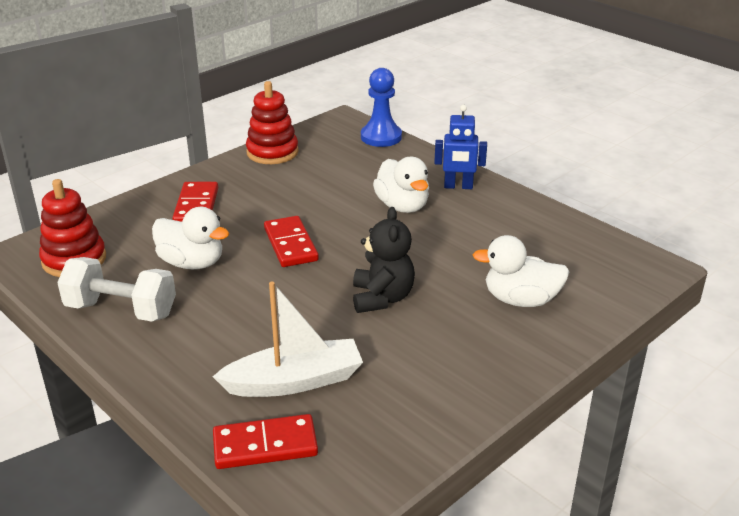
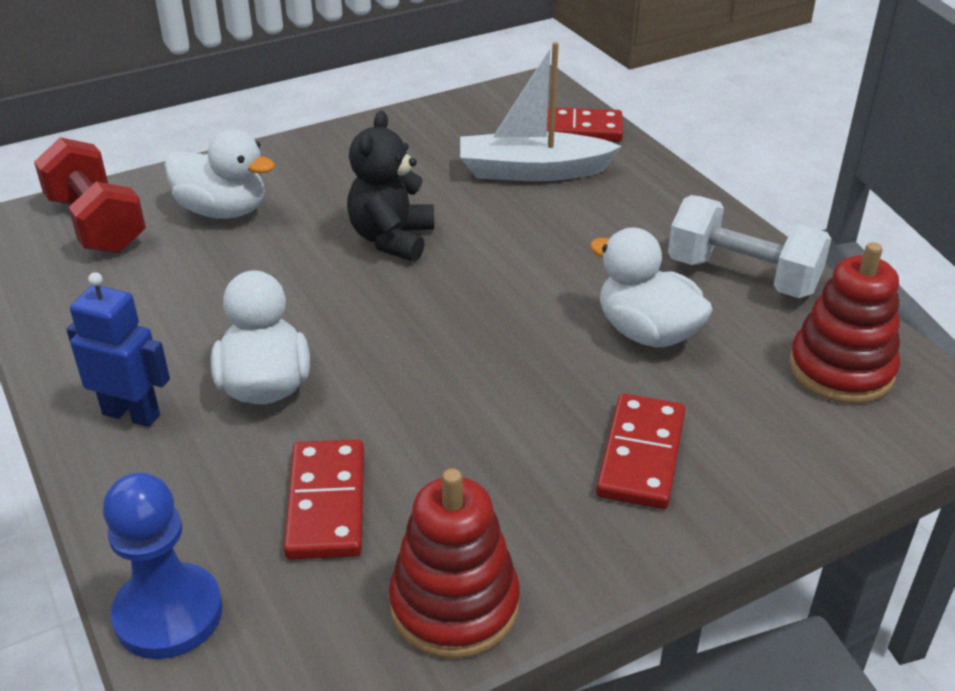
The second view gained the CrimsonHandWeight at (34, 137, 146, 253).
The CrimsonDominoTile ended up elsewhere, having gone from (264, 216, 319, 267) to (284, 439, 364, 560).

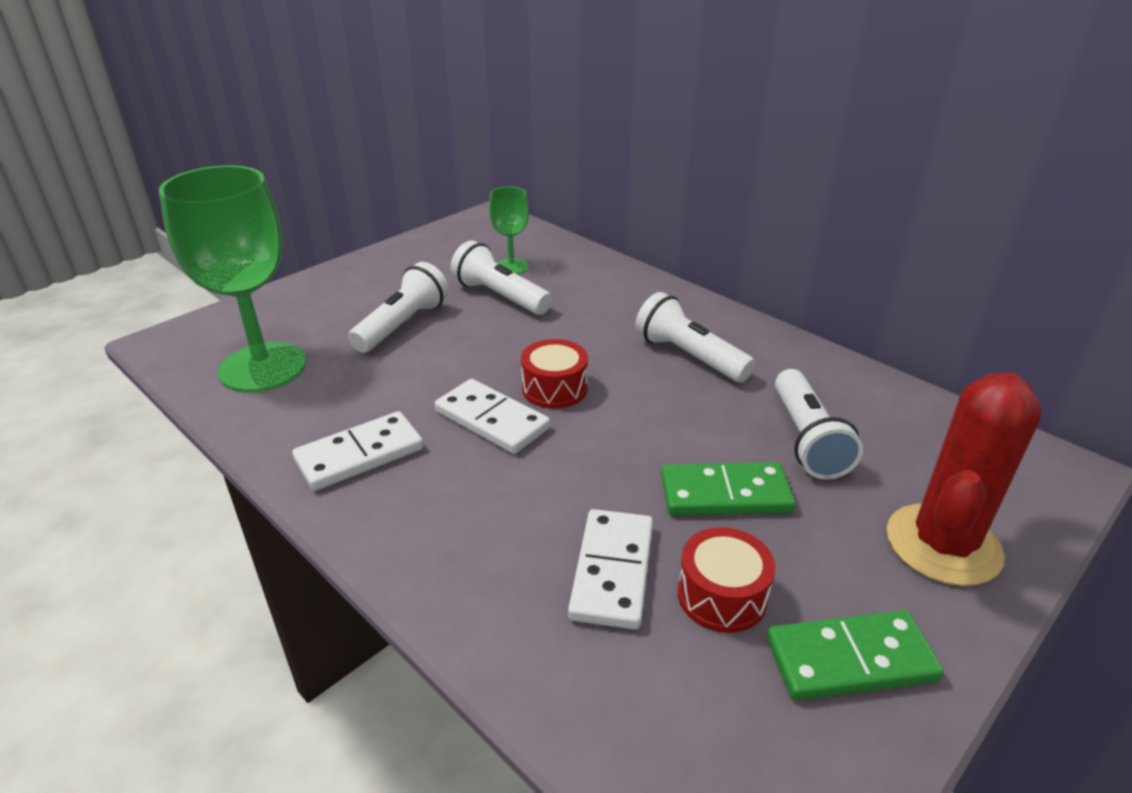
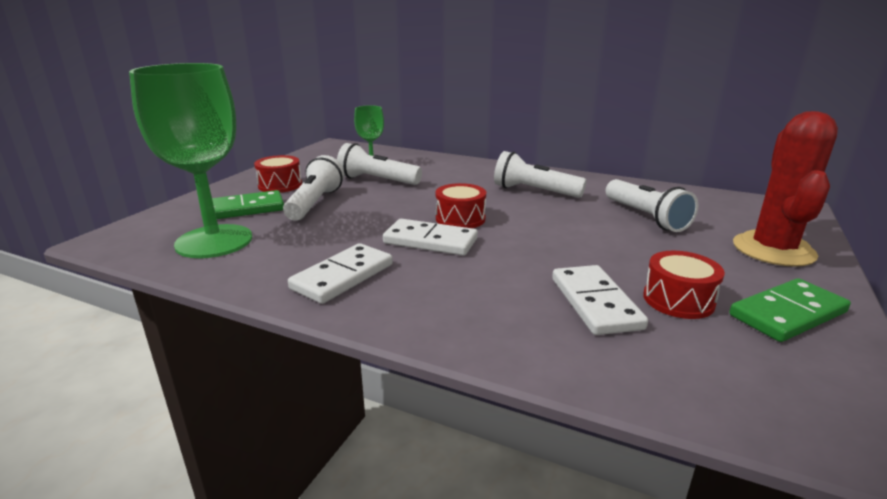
The second view gained the CrimsonToyDrum at (254, 155, 302, 193).
The LeafGreenDominoTile ended up elsewhere, having gone from (661, 462, 795, 516) to (212, 190, 284, 219).

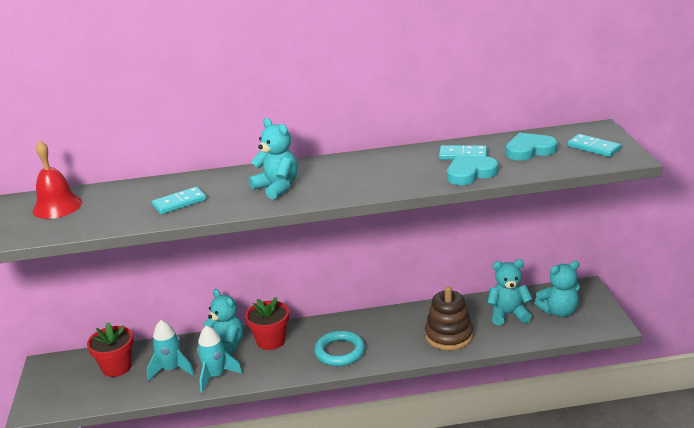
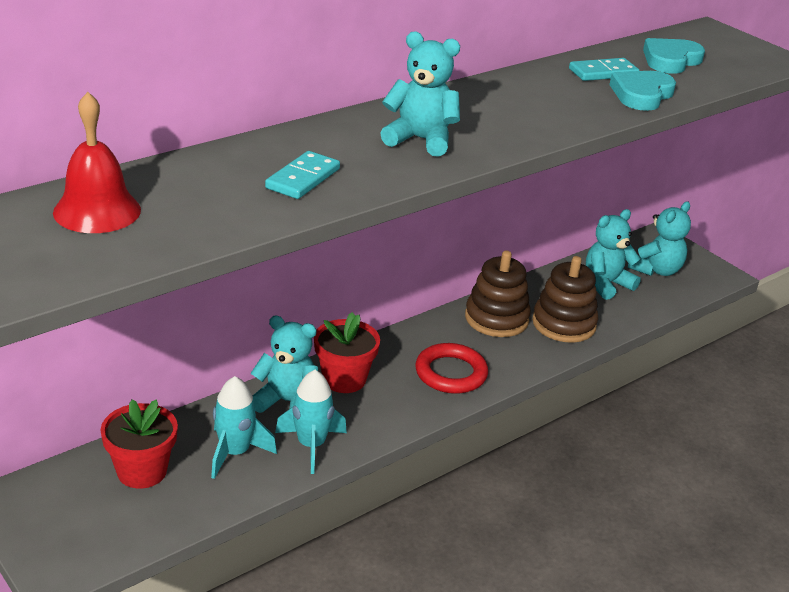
The second view lost the AquaDominoTile at (567, 134, 621, 157).
The second view gained the DarkBrownStackingToy at (465, 250, 531, 337).
What was the AquaHoop at (314, 330, 365, 366) turned into the CrimsonHoop at (415, 343, 488, 394).

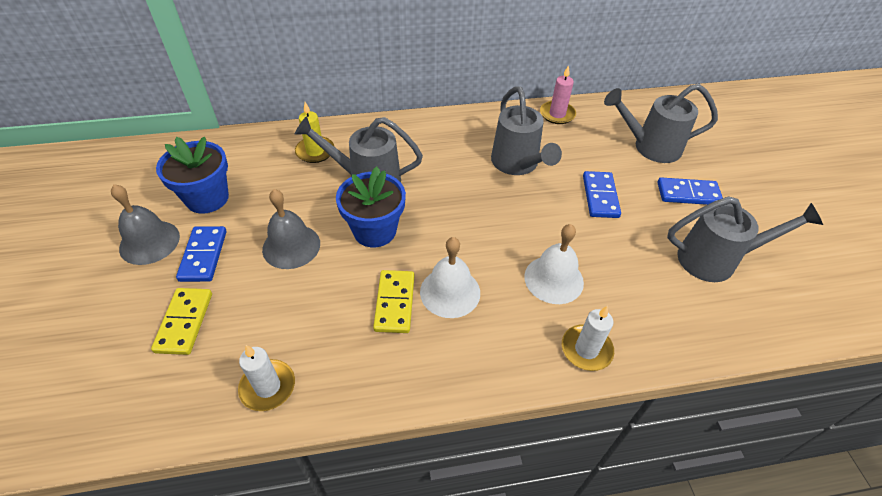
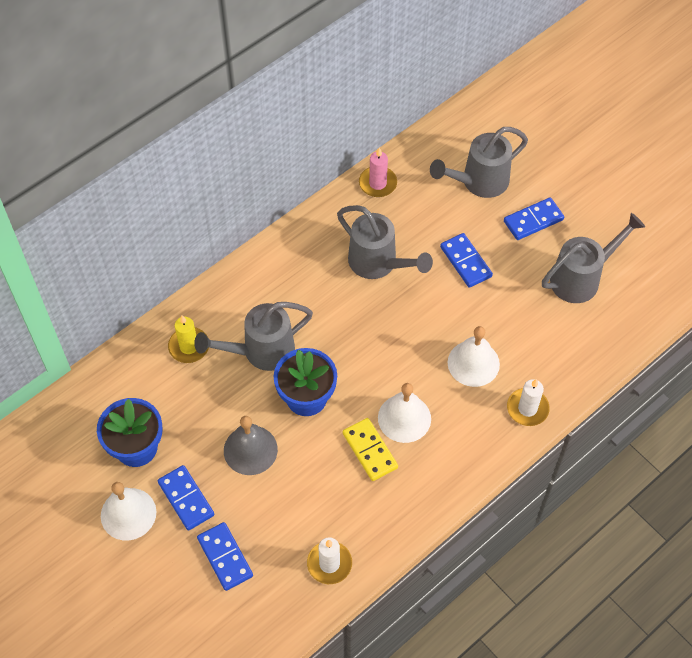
What was the GreyHandBell at (111, 184, 180, 265) turned into the SnowWhiteHandBell at (101, 482, 156, 540).
What was the YellowDominoTile at (151, 288, 212, 355) turned into the BlueDominoTile at (197, 522, 253, 591).

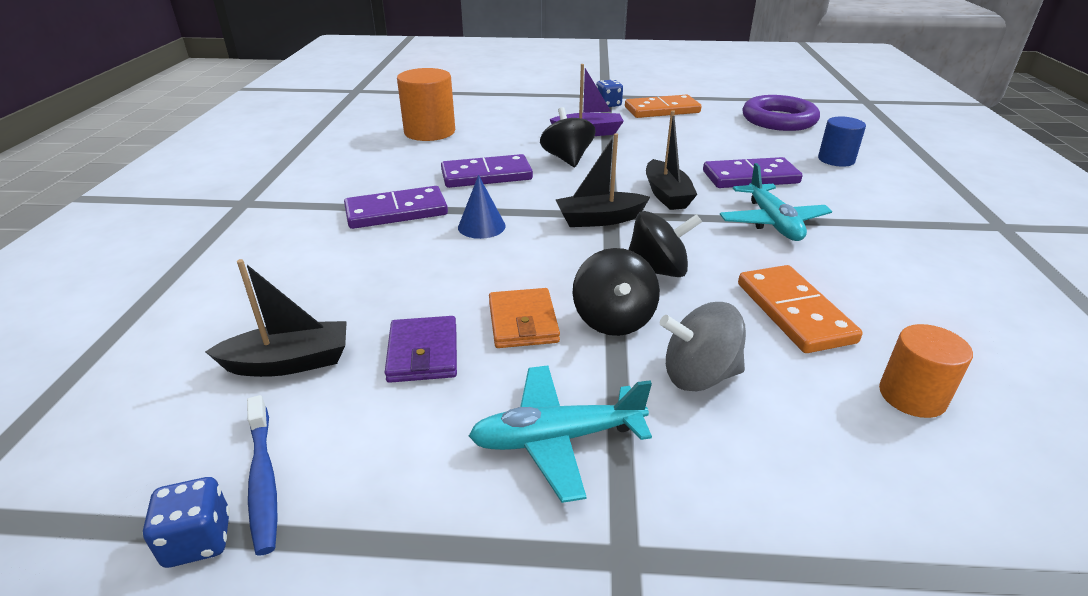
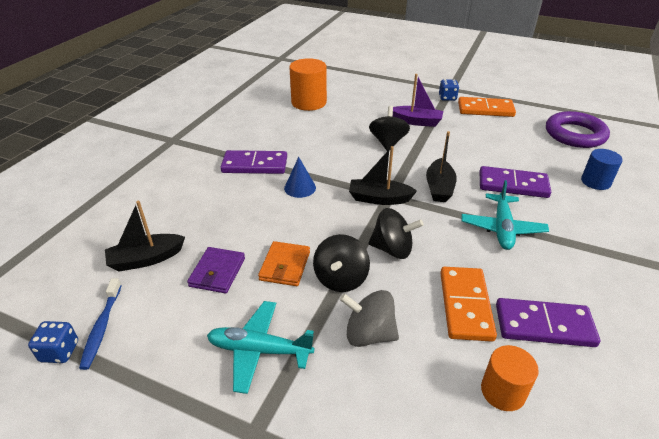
The PurpleDominoTile ended up elsewhere, having gone from (441, 154, 533, 188) to (496, 298, 600, 347).
The EbonySailboat at (205, 259, 347, 377) ended up facing another way, 150 degrees clockwise from before.

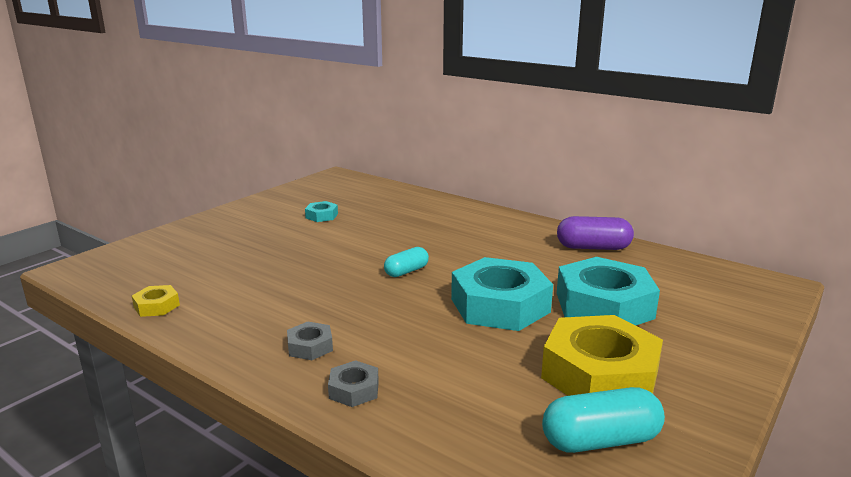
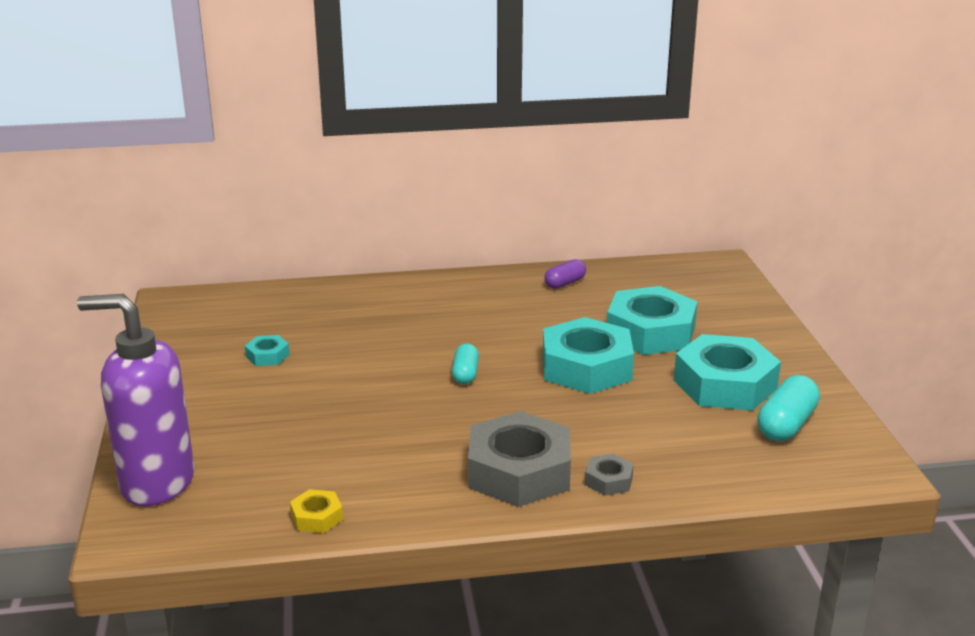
The second view gained the PurpleSoapDispenser at (77, 294, 195, 506).
What was the YellowNut at (541, 315, 663, 396) turned into the AquaNut at (674, 334, 781, 411).
The size of the GreyNut at (287, 322, 333, 360) changed by a factor of 2.27.
The size of the PurplePill at (557, 216, 634, 250) changed by a factor of 0.64.

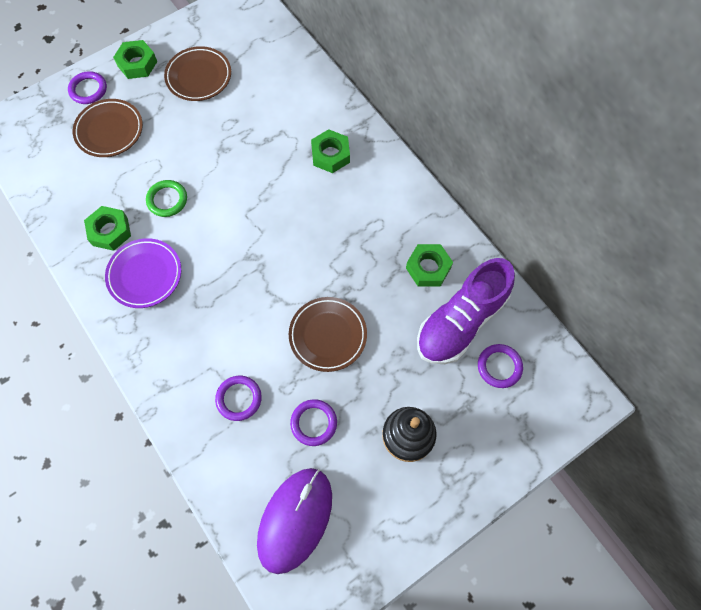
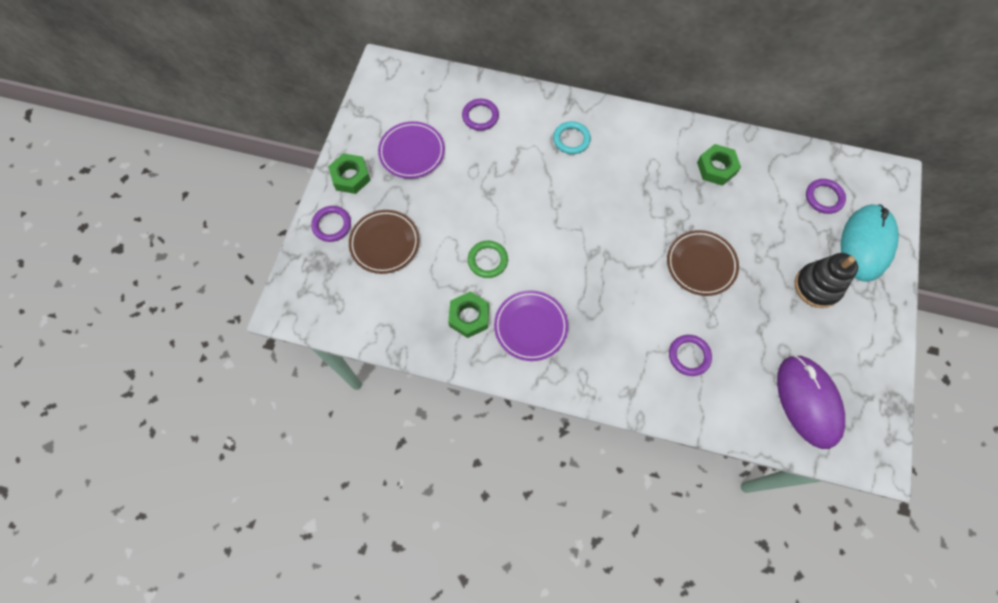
The second view lost the PurpleShoe at (417, 258, 515, 364).
The second view gained the AquaComputerMouse at (841, 204, 899, 282).
The PurpleHoop ended up elsewhere, having gone from (290, 399, 337, 446) to (462, 99, 499, 131).
Where the LeafGreenNut stood at (311, 129, 350, 173), the AquaHoop came to stand at (553, 121, 591, 154).
What was the DarkBrownDinnerPlate at (164, 46, 231, 101) turned into the PurpleDinnerPlate at (378, 121, 445, 179).

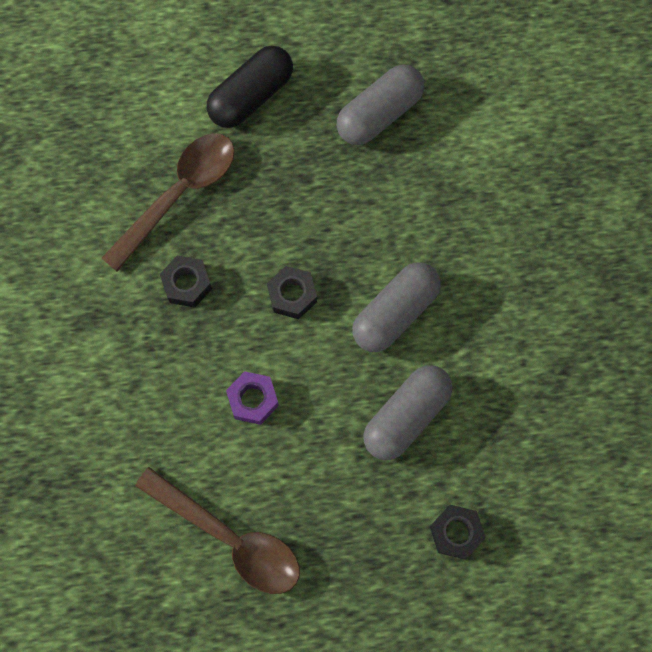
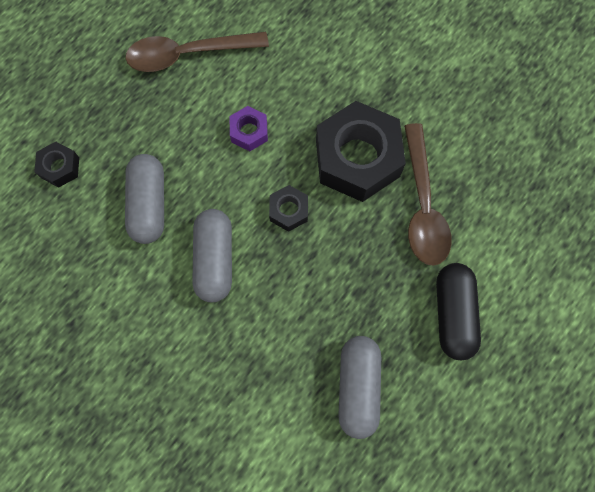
The size of the EbonyNut at (160, 256, 212, 307) changed by a factor of 2.17.

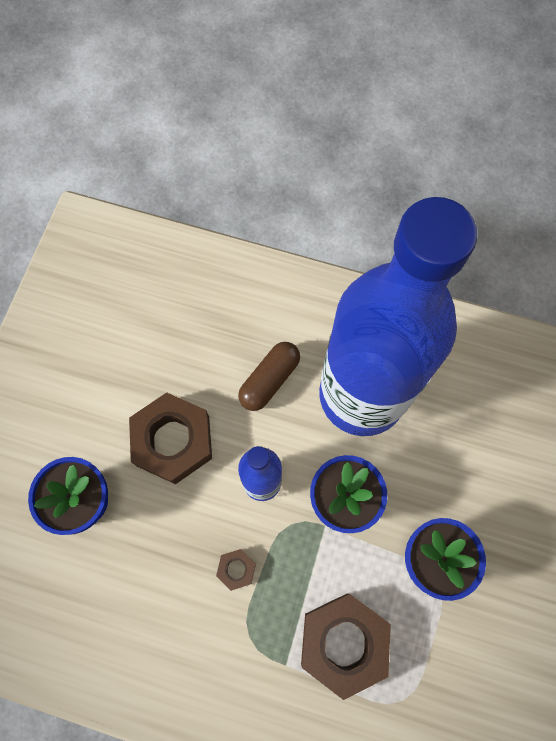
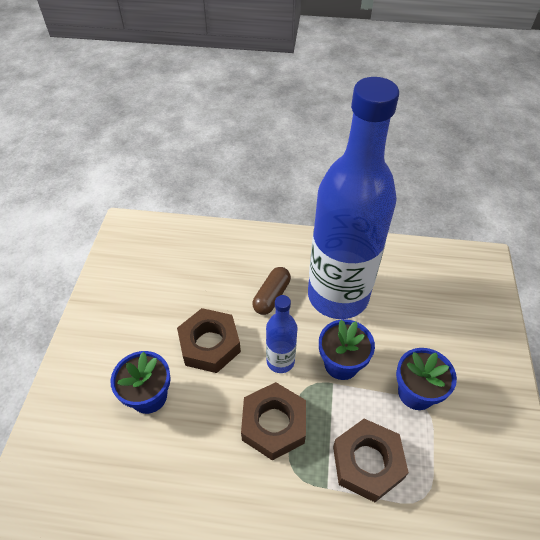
The size of the DarkBrownNut at (216, 549, 256, 591) changed by a factor of 2.27.

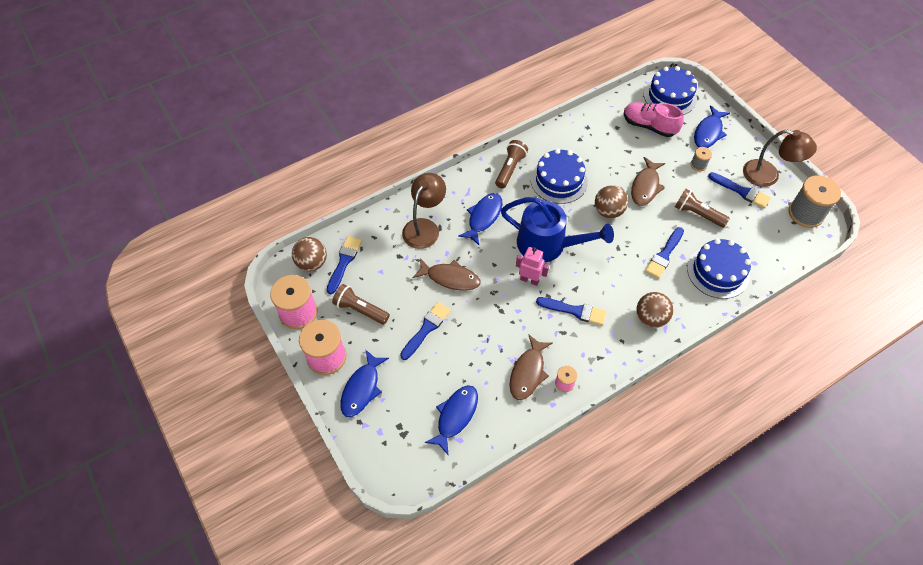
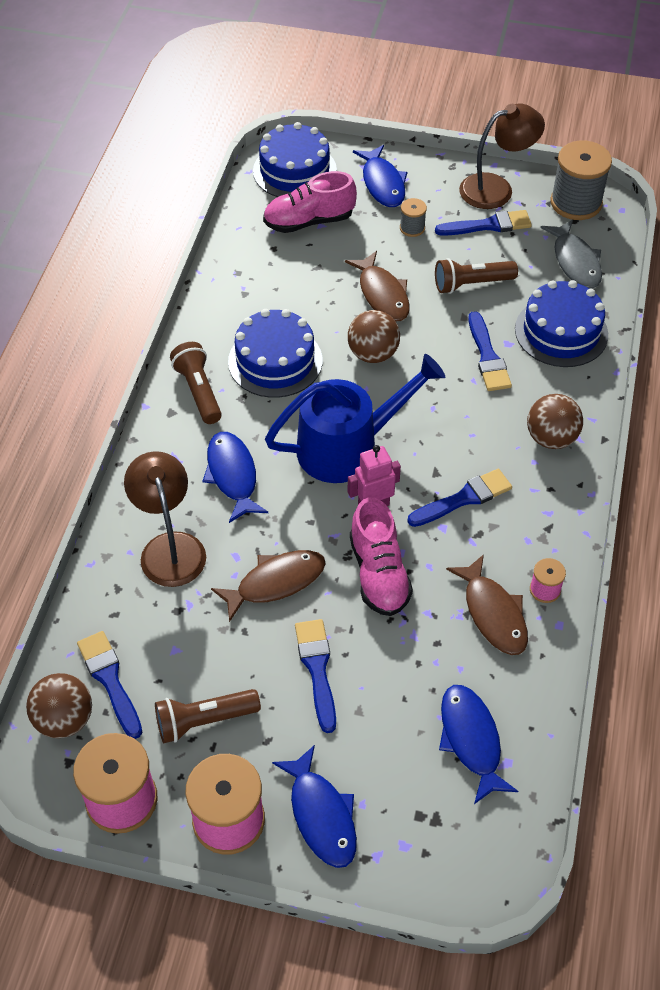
The second view gained the PinkShoe at (350, 497, 413, 616).
The second view gained the GreyFish at (541, 220, 602, 289).

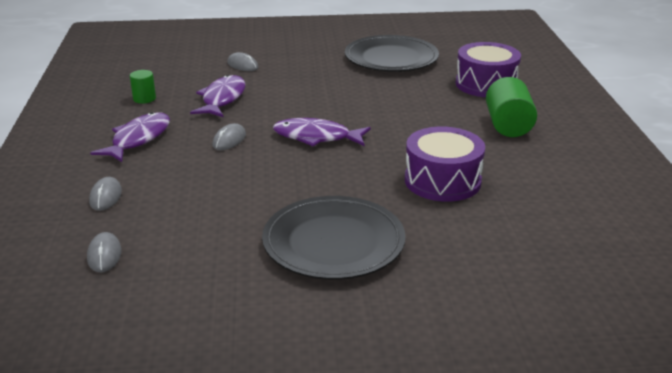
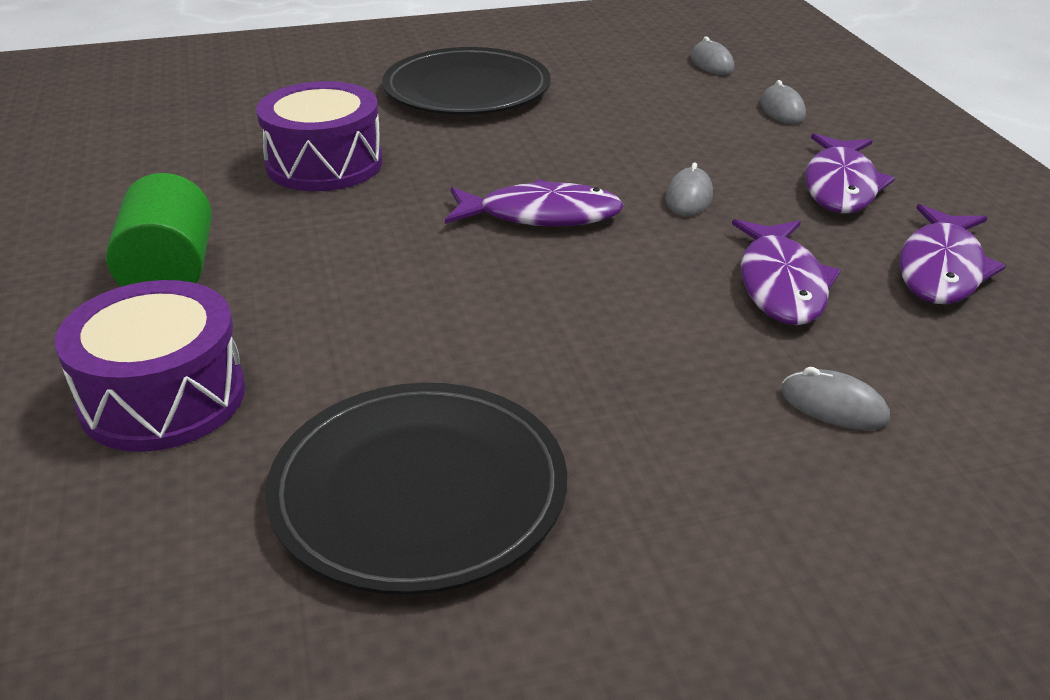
Where the LeafGreenCylinderShape stood at (130, 70, 156, 103), the PurpleFish came to stand at (899, 204, 1006, 304).

